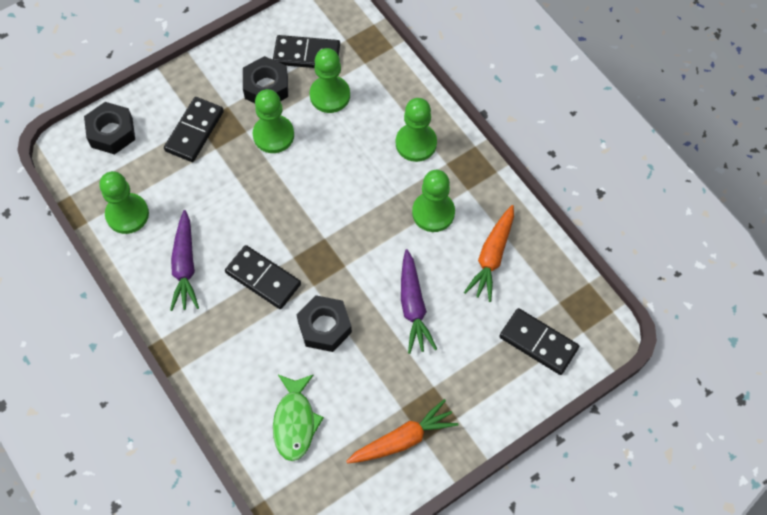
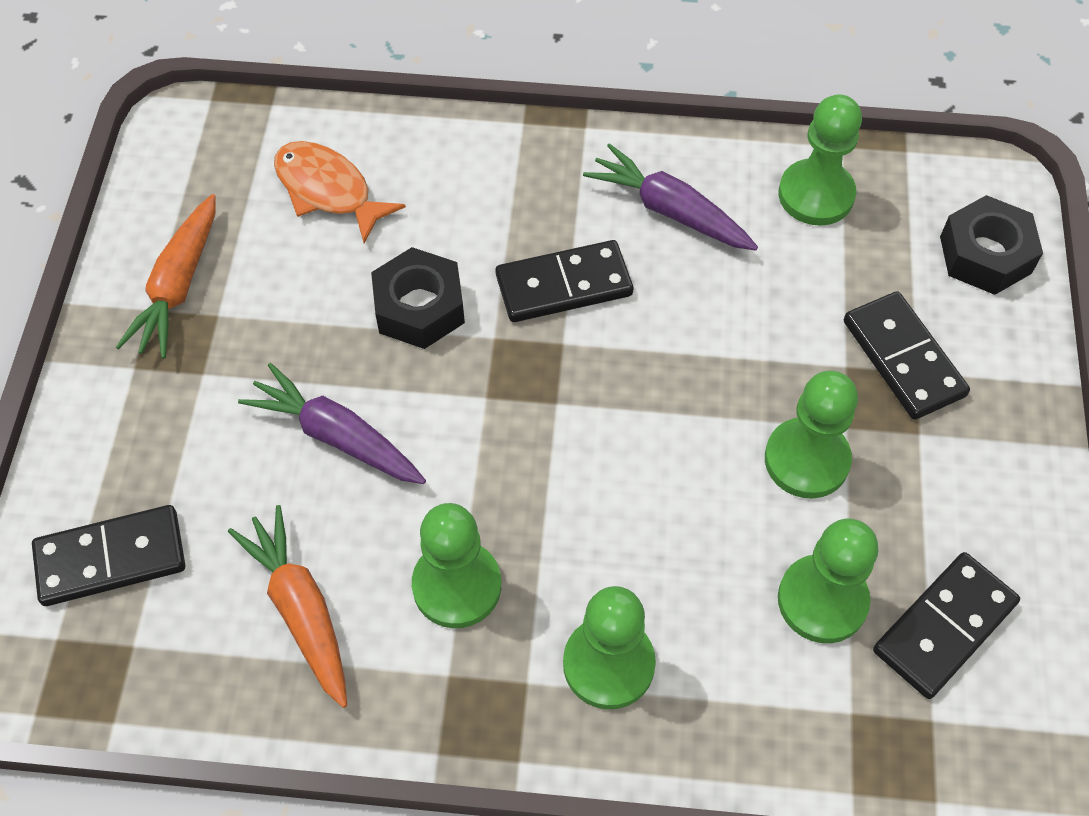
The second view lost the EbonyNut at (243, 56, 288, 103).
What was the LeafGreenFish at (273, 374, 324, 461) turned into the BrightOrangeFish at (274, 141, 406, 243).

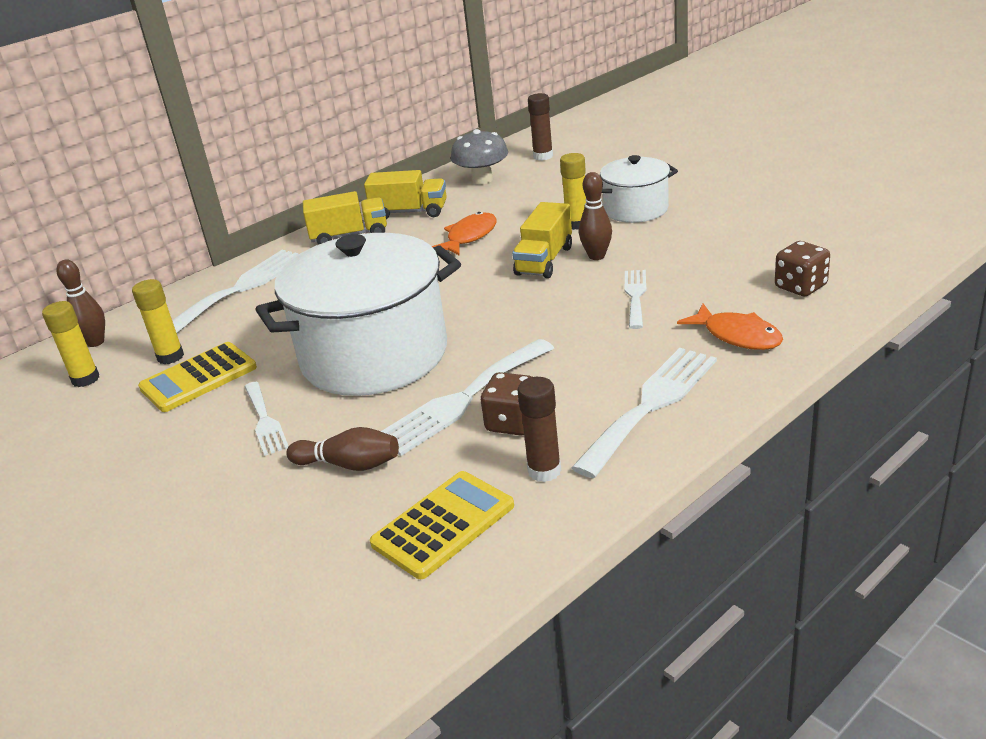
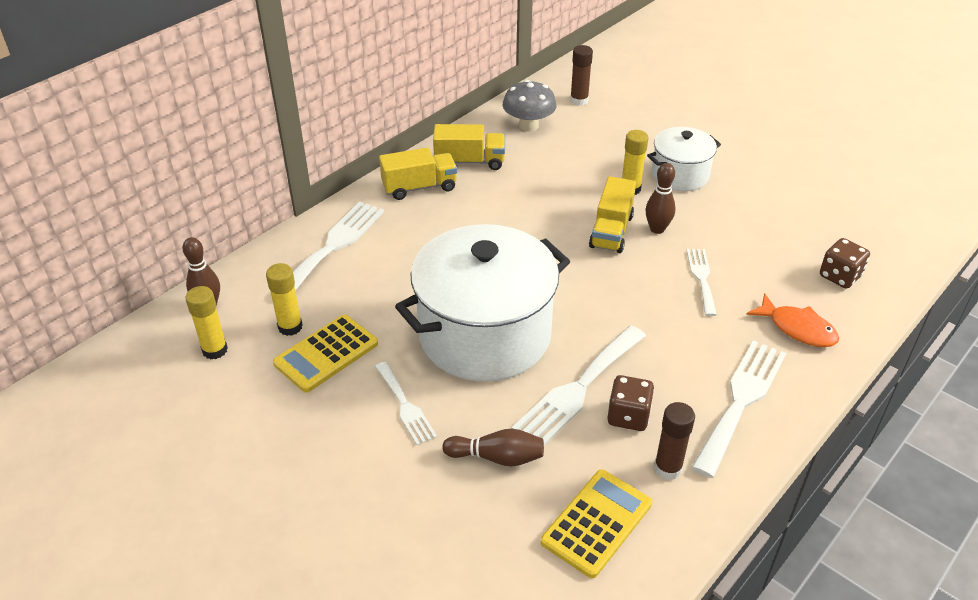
The second view lost the BrightOrangeFish at (432, 212, 497, 256).

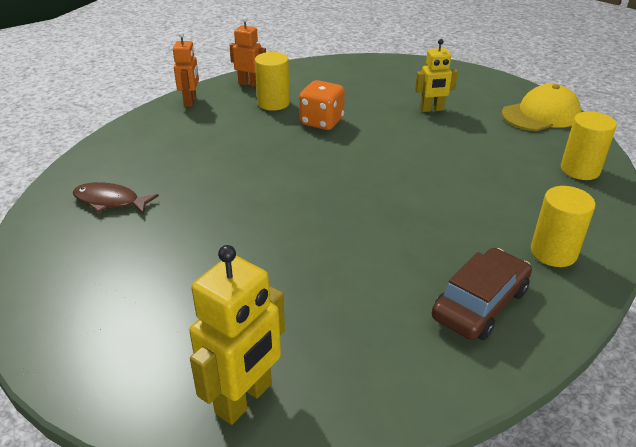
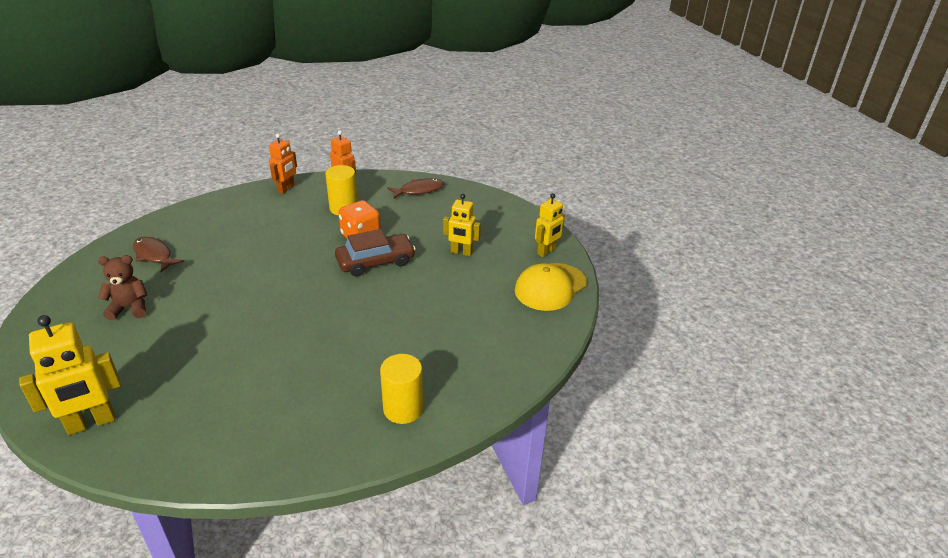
The second view lost the YellowCylinderShape at (561, 111, 617, 180).
The second view gained the DarkBrownStuffedBear at (98, 255, 147, 320).
The second view gained the DarkBrownFish at (387, 178, 444, 199).
The second view gained the YellowToyRobot at (535, 193, 565, 257).
The DarkBrownAutomobile ended up elsewhere, having gone from (432, 248, 532, 340) to (335, 229, 416, 277).
The YellowCap at (502, 84, 581, 131) ended up facing another way, 135 degrees clockwise from before.

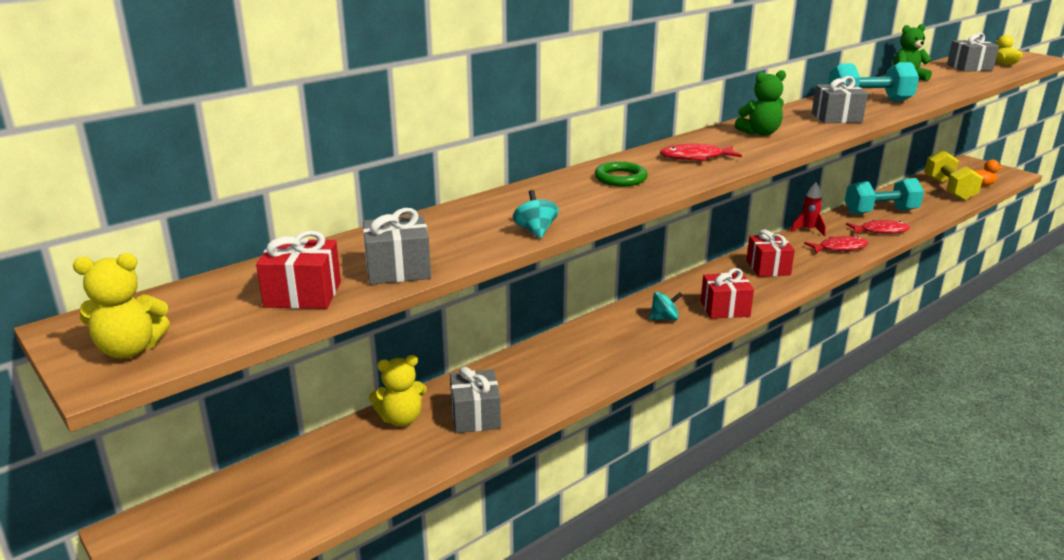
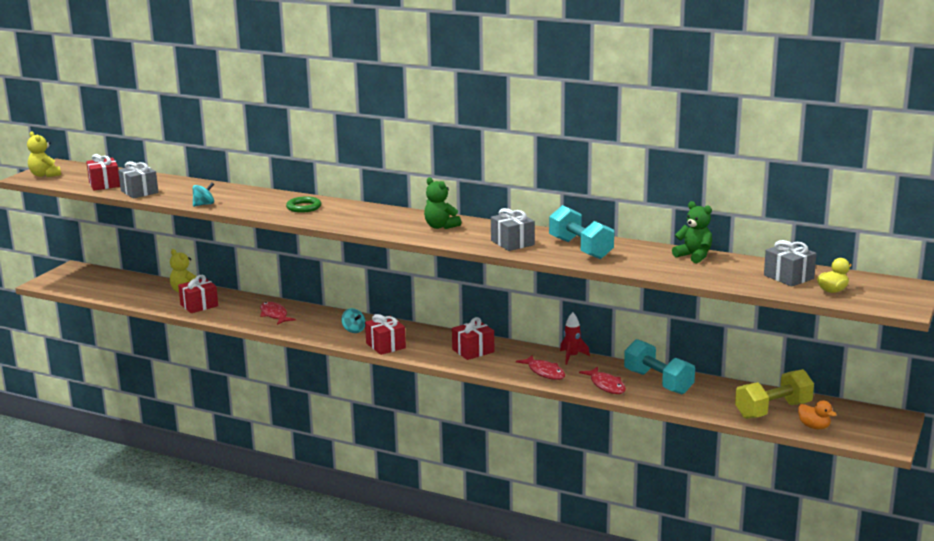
The CrimsonFish ended up elsewhere, having gone from (660, 143, 742, 161) to (260, 302, 296, 325).
What was the GreyWrappedGift at (450, 367, 501, 433) turned into the CrimsonWrappedGift at (178, 275, 218, 313).

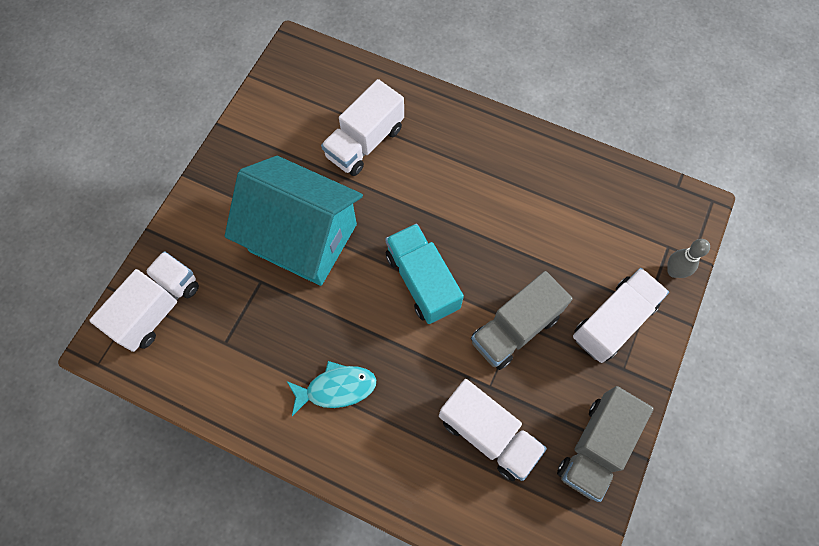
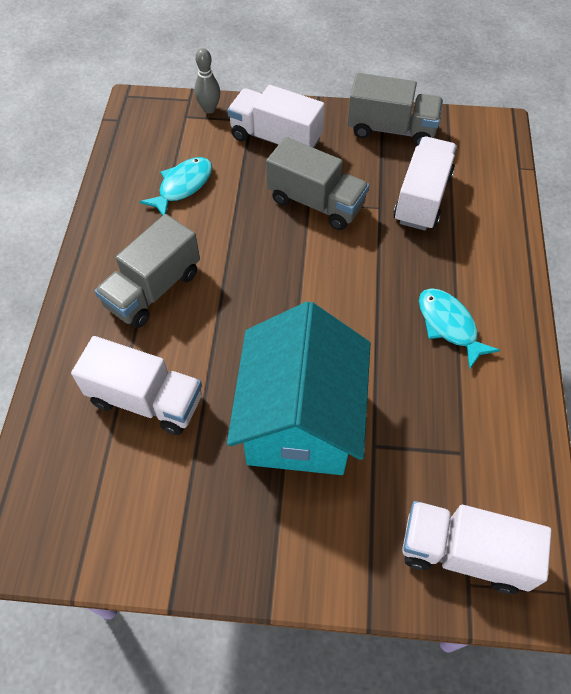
The second view lost the AquaToyTruck at (385, 223, 464, 324).
The second view gained the GreyToyTruck at (95, 214, 200, 328).
The second view gained the AquaFish at (139, 157, 212, 216).

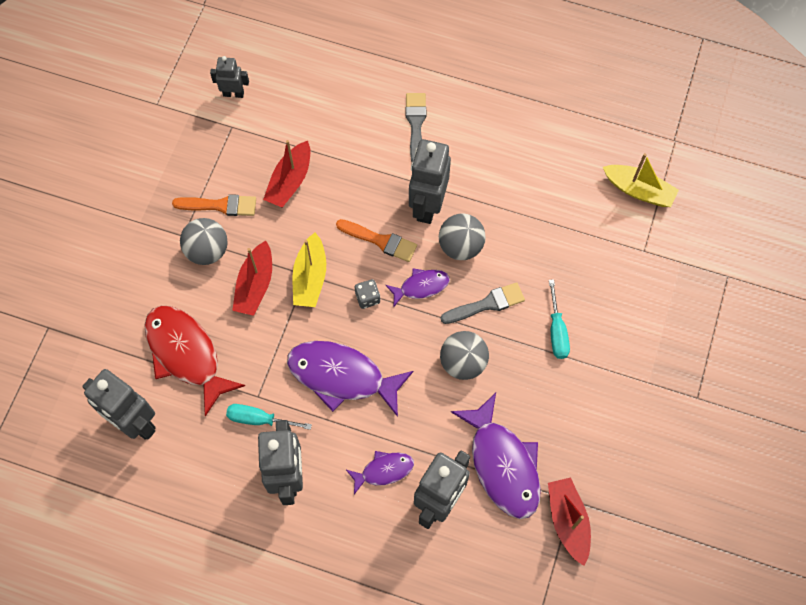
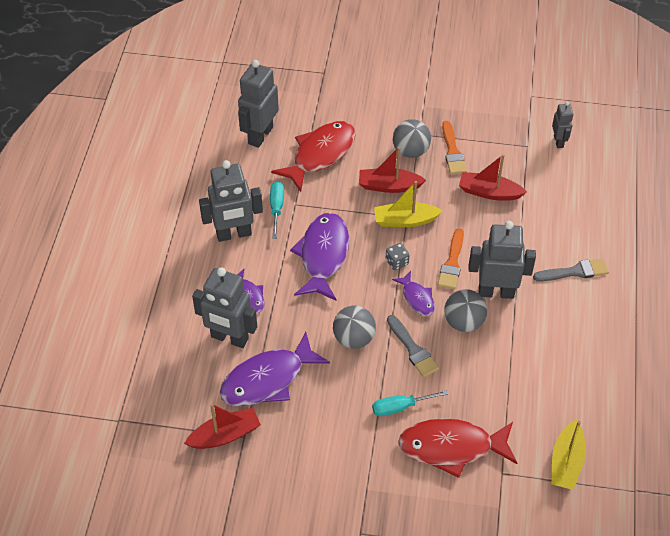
The second view gained the CrimsonFish at (398, 419, 517, 478).

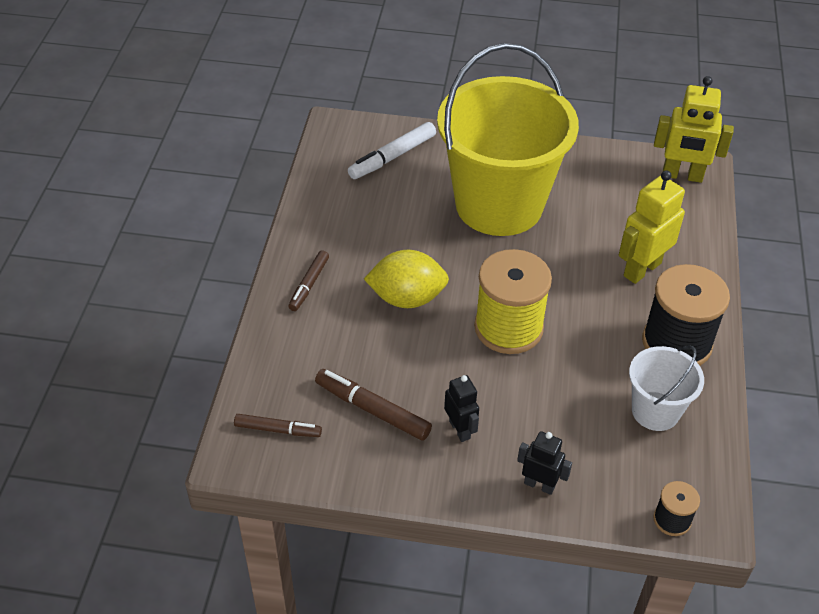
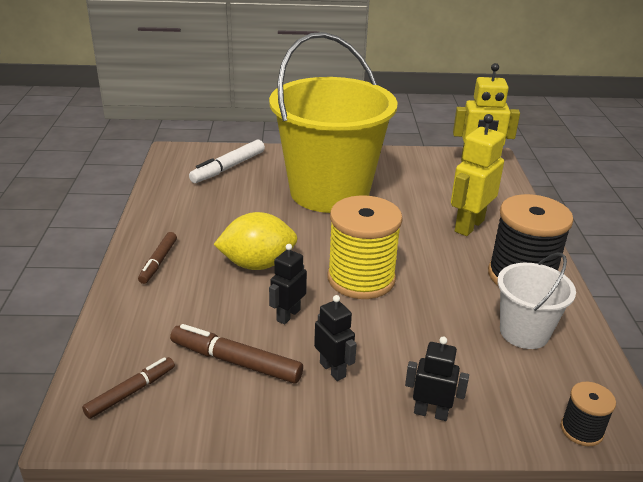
The second view gained the EbonyToyRobot at (269, 244, 307, 325).
The DarkBrownFeltPen at (234, 414, 322, 437) ended up facing another way, 45 degrees counterclockwise from before.

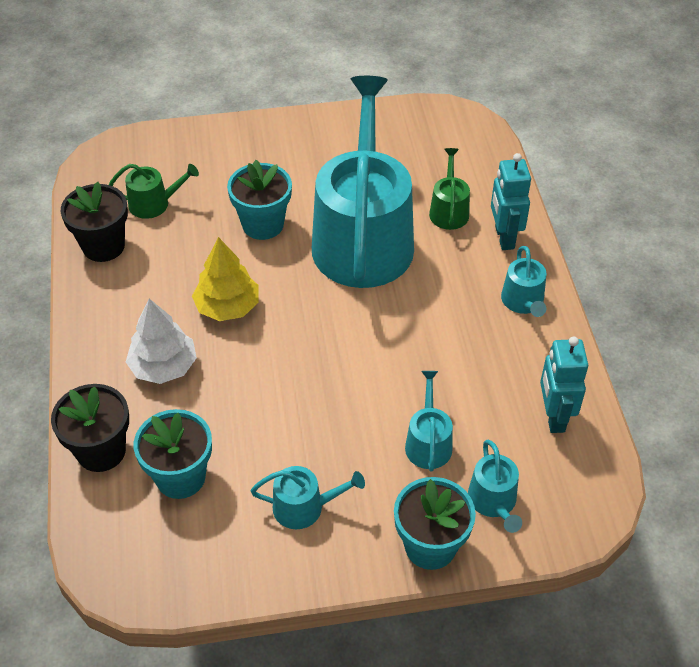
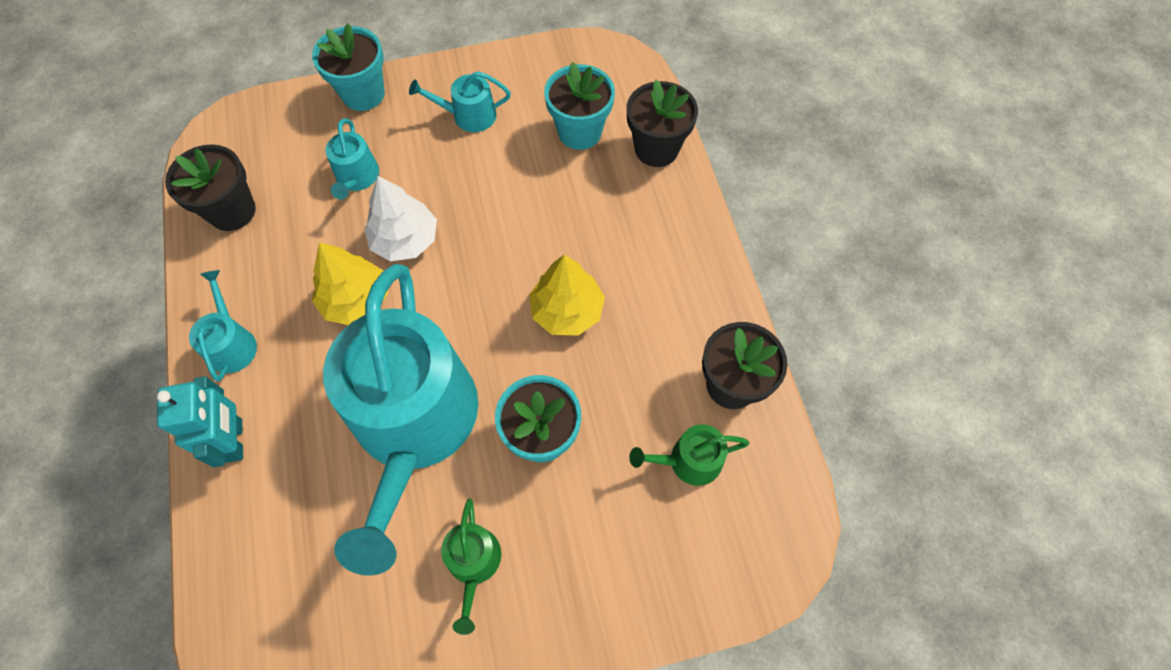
The second view lost the AquaSprinklingCan at (468, 440, 522, 533).
The second view gained the YellowTree at (312, 242, 388, 325).
The SnowWhiteTree ended up elsewhere, having gone from (126, 299, 197, 384) to (364, 176, 437, 261).
The LeafGreenSprinklingCan ended up elsewhere, having gone from (429, 148, 470, 230) to (441, 498, 501, 635).
Where the AquaToyRobot stood at (540, 336, 588, 433), the EbonyPottedPlant came to stand at (165, 144, 256, 231).

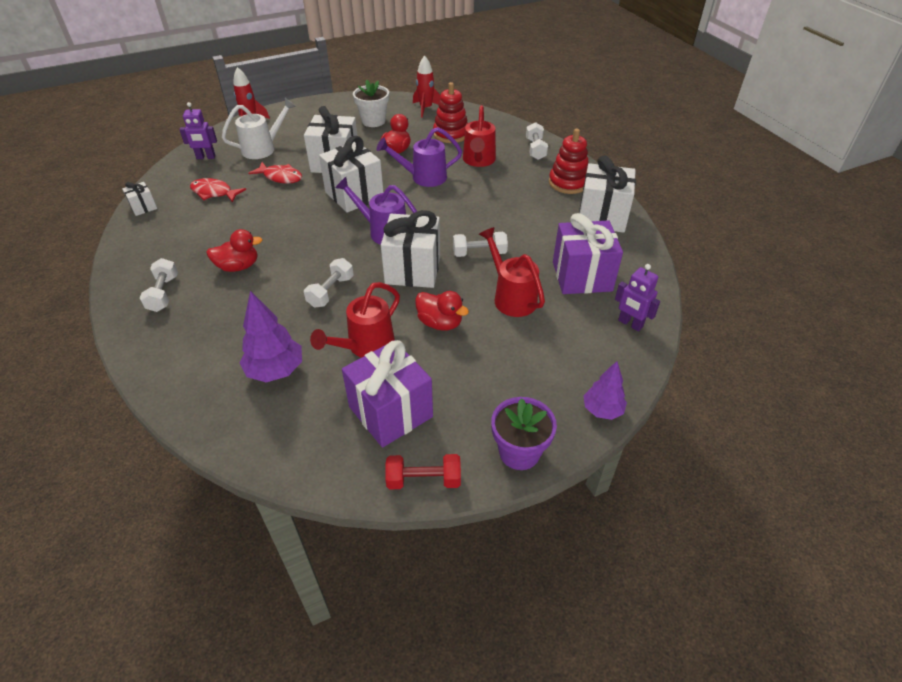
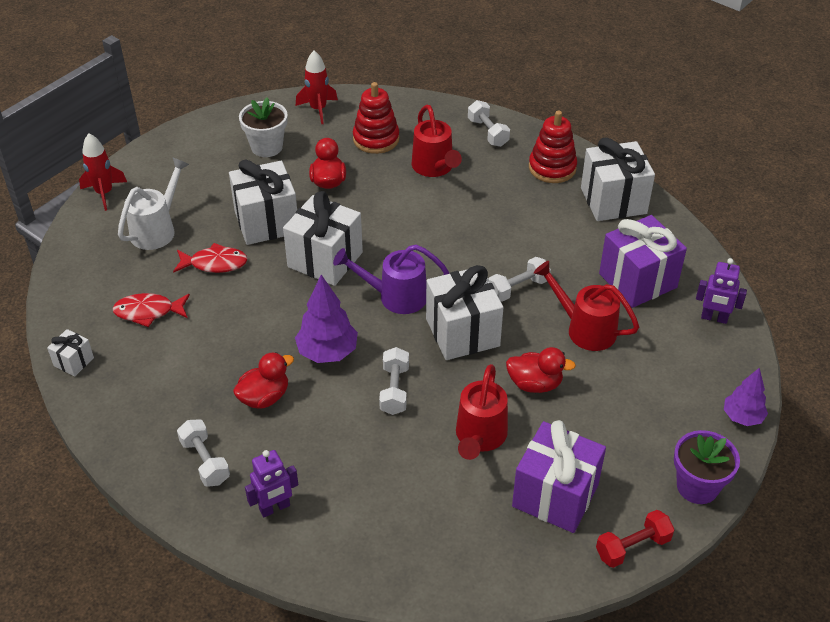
The second view lost the PurpleSprinklingCan at (377, 127, 462, 187).
The PurpleToyRobot ended up elsewhere, having gone from (179, 102, 217, 159) to (245, 450, 298, 517).
The PurpleTree ended up elsewhere, having gone from (239, 291, 302, 382) to (295, 275, 358, 363).

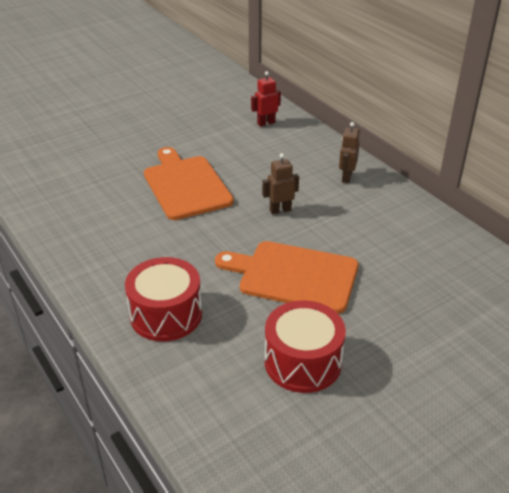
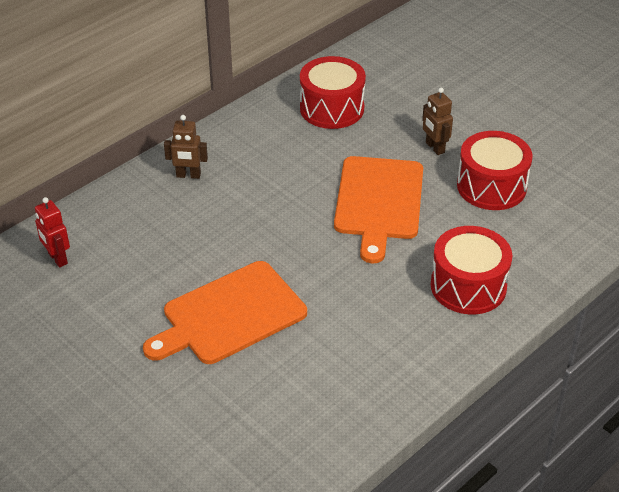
The second view gained the CrimsonToyDrum at (300, 56, 366, 129).
The DarkBrownToyRobot ended up elsewhere, having gone from (262, 153, 299, 214) to (422, 88, 453, 155).

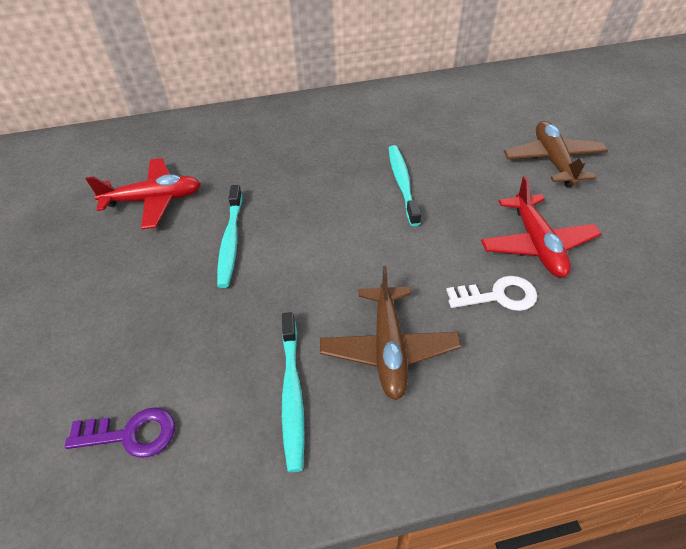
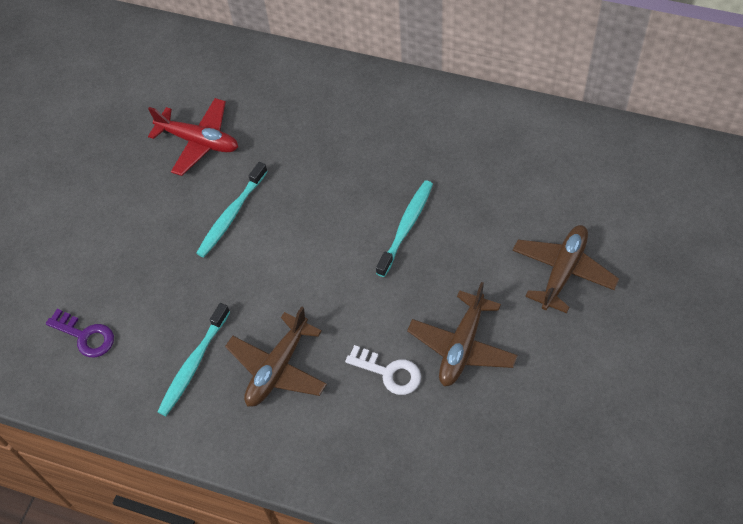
What was the CrimsonPlane at (481, 176, 601, 278) turned into the DarkBrownPlane at (407, 282, 518, 386).

